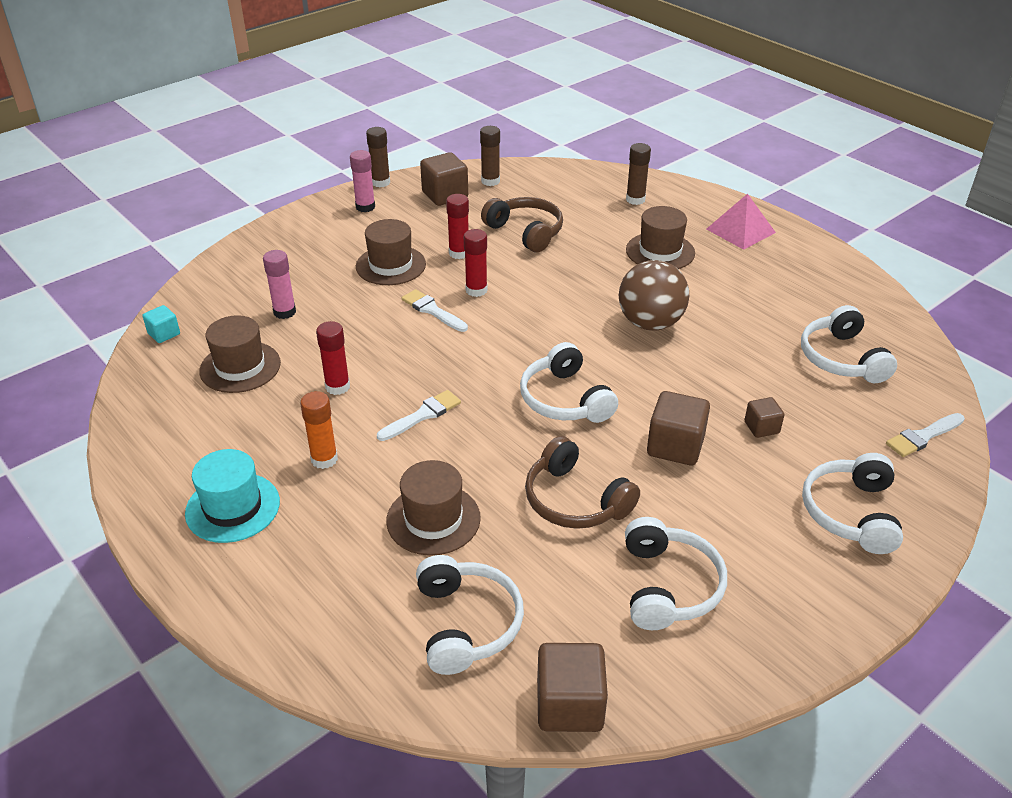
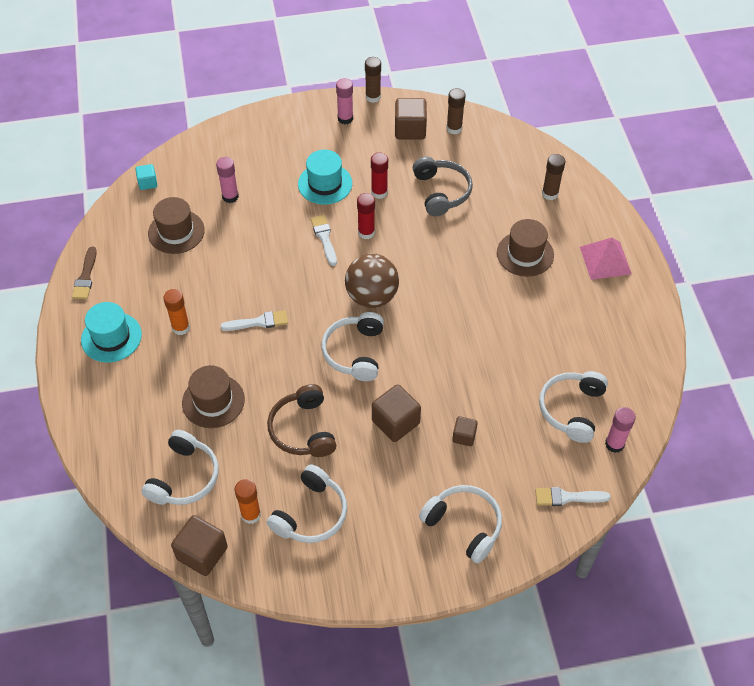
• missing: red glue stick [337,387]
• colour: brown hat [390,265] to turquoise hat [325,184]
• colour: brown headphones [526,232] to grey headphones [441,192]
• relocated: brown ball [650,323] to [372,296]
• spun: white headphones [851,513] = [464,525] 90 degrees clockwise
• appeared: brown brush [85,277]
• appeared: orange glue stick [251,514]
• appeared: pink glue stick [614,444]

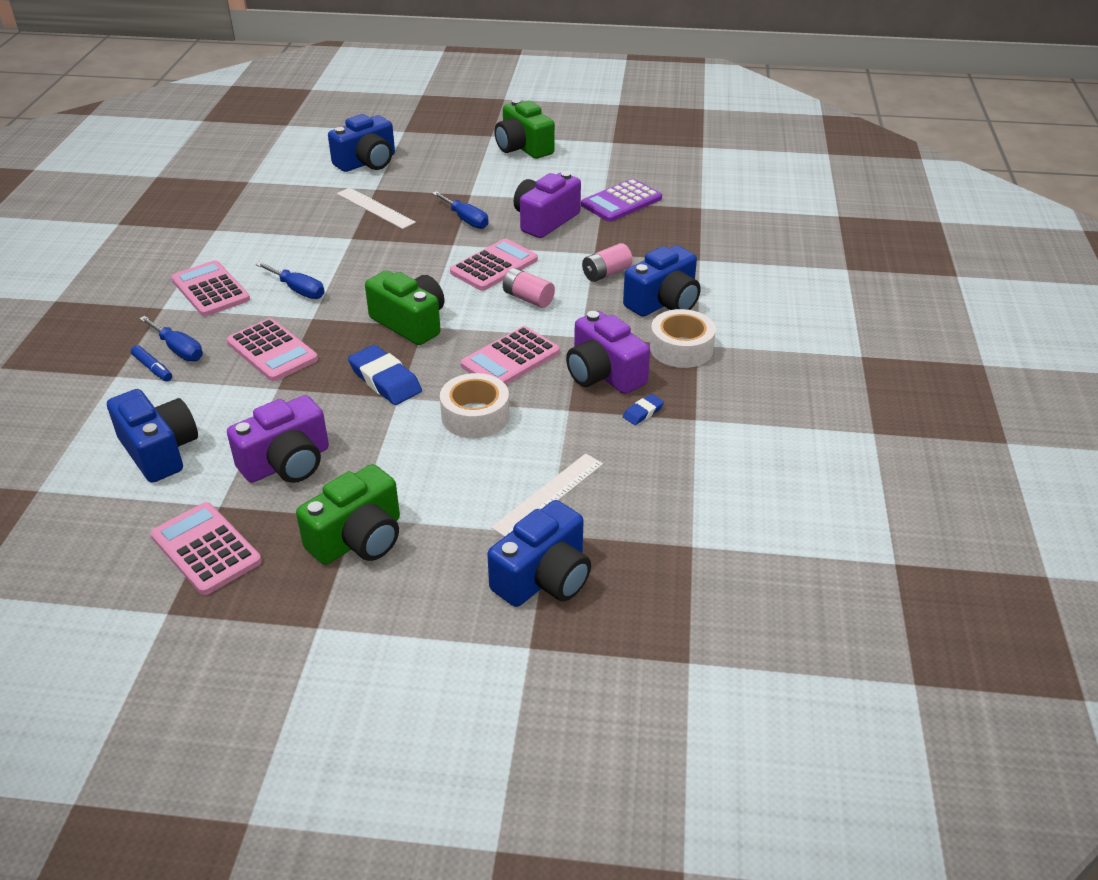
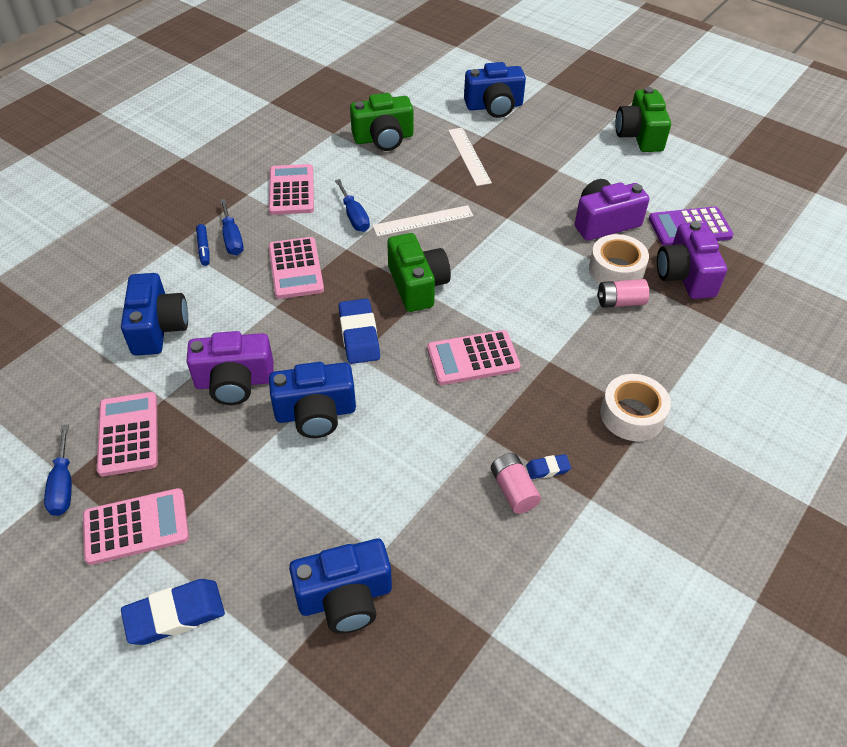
• relocated: green camera [358,539] to [383,138]
• relocated: blue screwdriver [466,220] to [63,485]
• relocated: white tape [475,416] to [616,269]
• relocated: pink calculator [494,266] to [136,526]
• relocated: white ruler [549,495] to [423,221]
• relocated: pink battery [528,298] to [513,490]
• relocated: purple camera [603,374] to [685,275]
• relocated: blue camera [663,302] to [315,413]
• appeared: blue eraser [175,615]

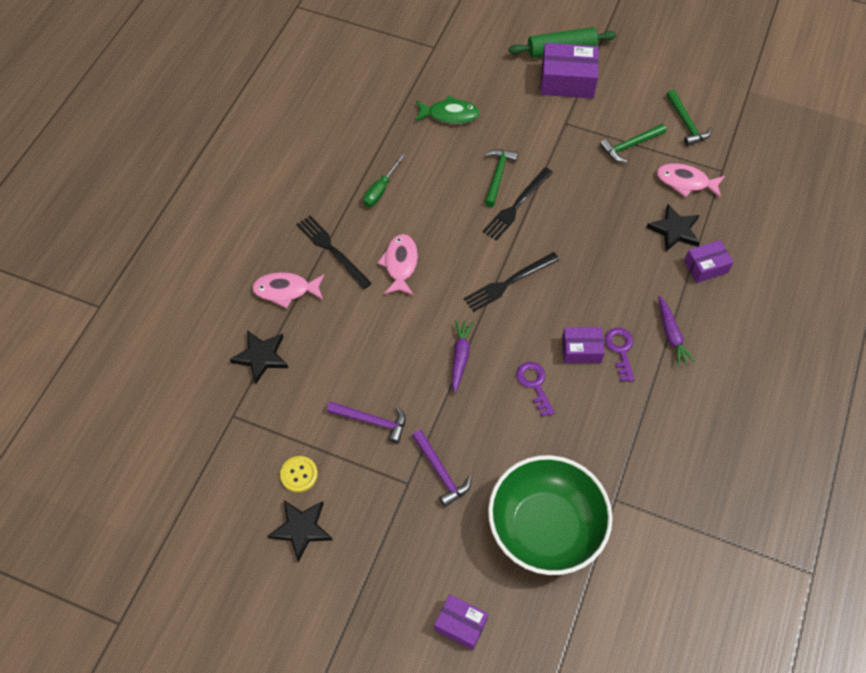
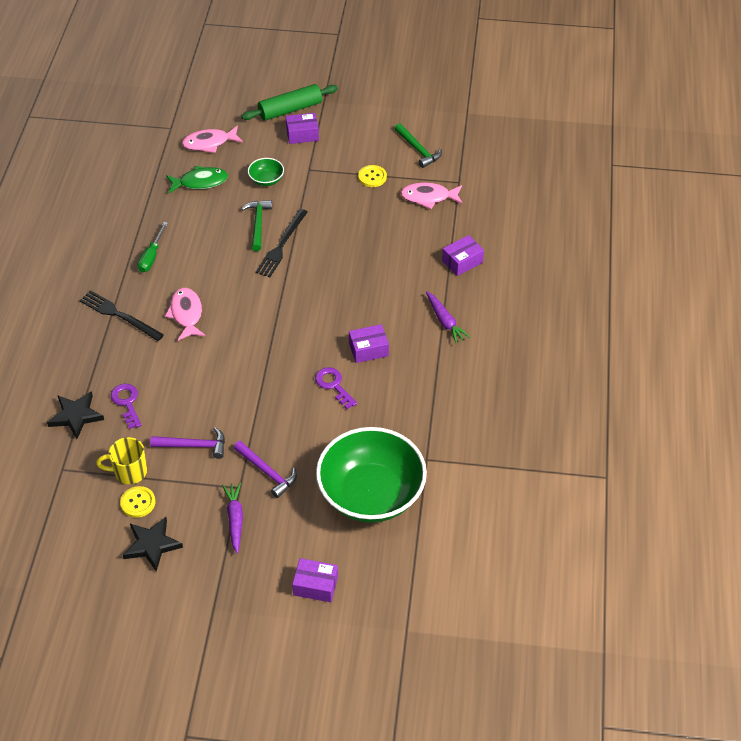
• relocated: pink fish [286,290] to [209,143]
• relocated: purple carrot [460,357] to [235,519]
• missing: black fork [509,283]
• size: purple box [567,81] = [302,134] x0.60
• exchanged: green hammer [630,145] to yellow button [372,177]
• relocated: purple key [620,350] to [127,403]
• missing: black star [674,230]
• appeared: yellow mug [129,472]
• appeared: green bowl [266,180]

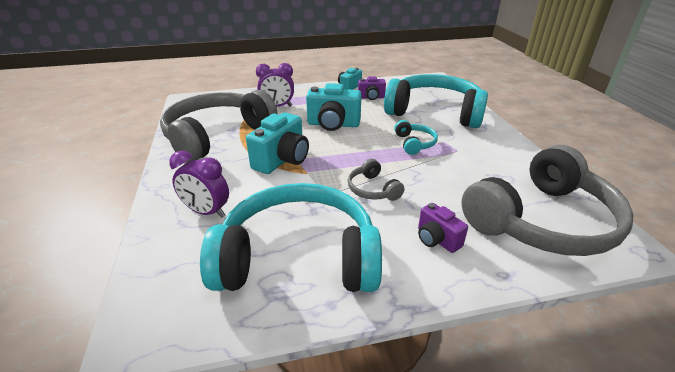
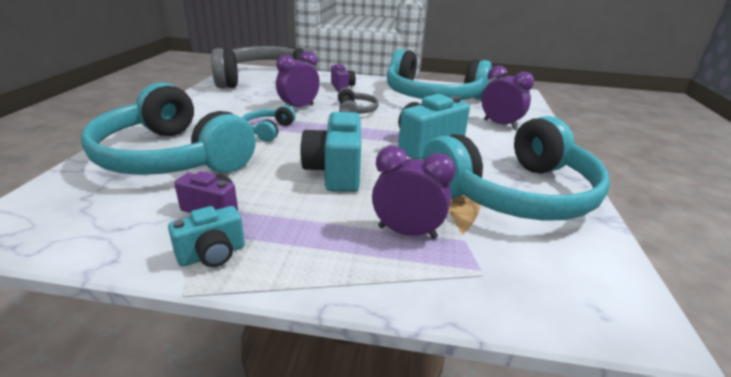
• colour: grey headphones [217,136] to turquoise headphones [514,193]
• spun: turquoise camera [333,124] = [335,172] 120 degrees counterclockwise
• appeared: purple clock [299,107]

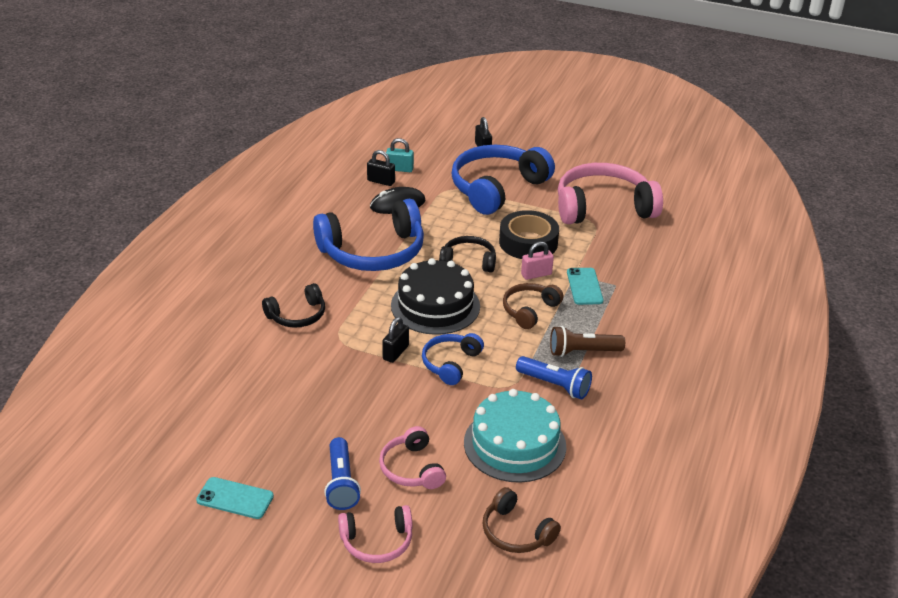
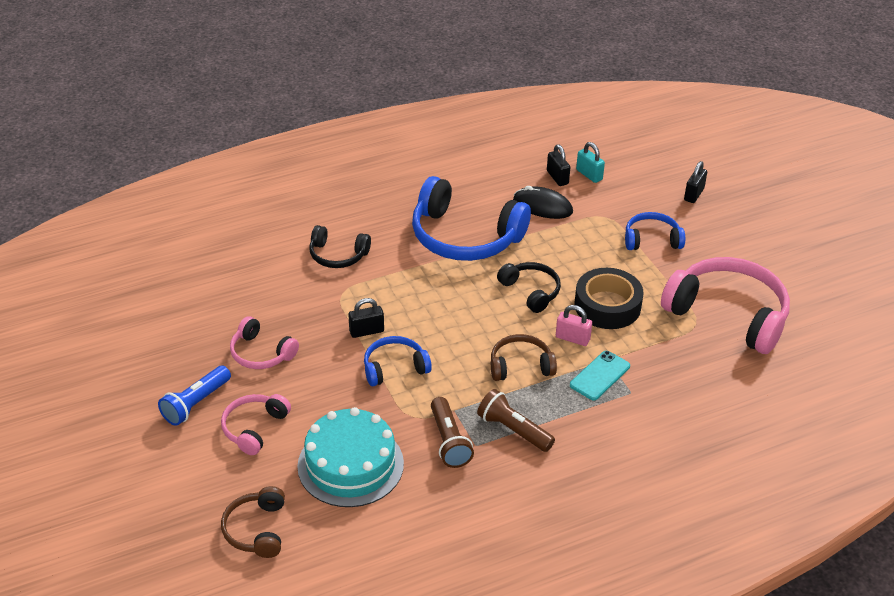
• missing: turquoise phone [235,498]
• relocated: pink headphones [377,542] to [261,353]
• missing: black cake [435,306]
• size: blue headphones [496,188] = [651,239] x0.52
• colour: blue flashlight [555,385] to brown flashlight [449,441]

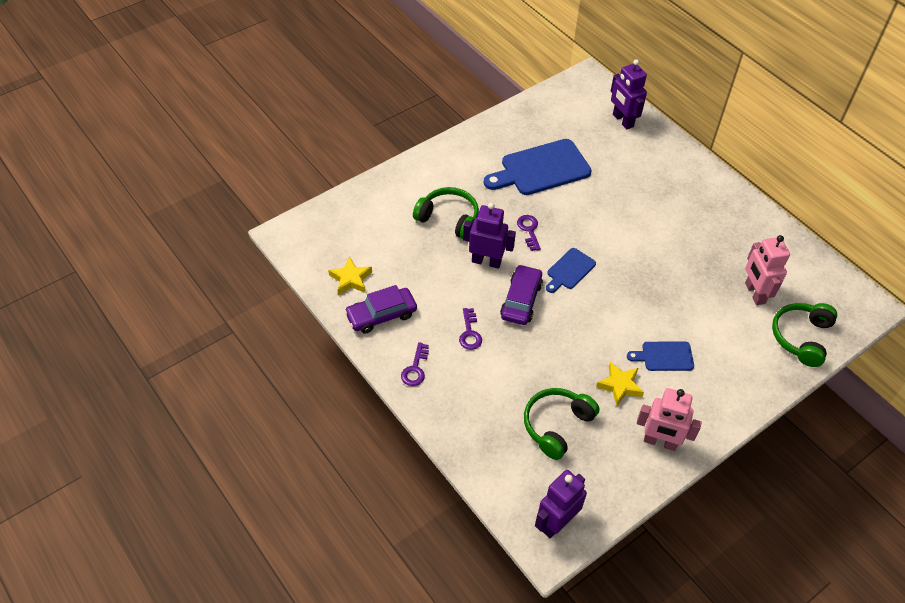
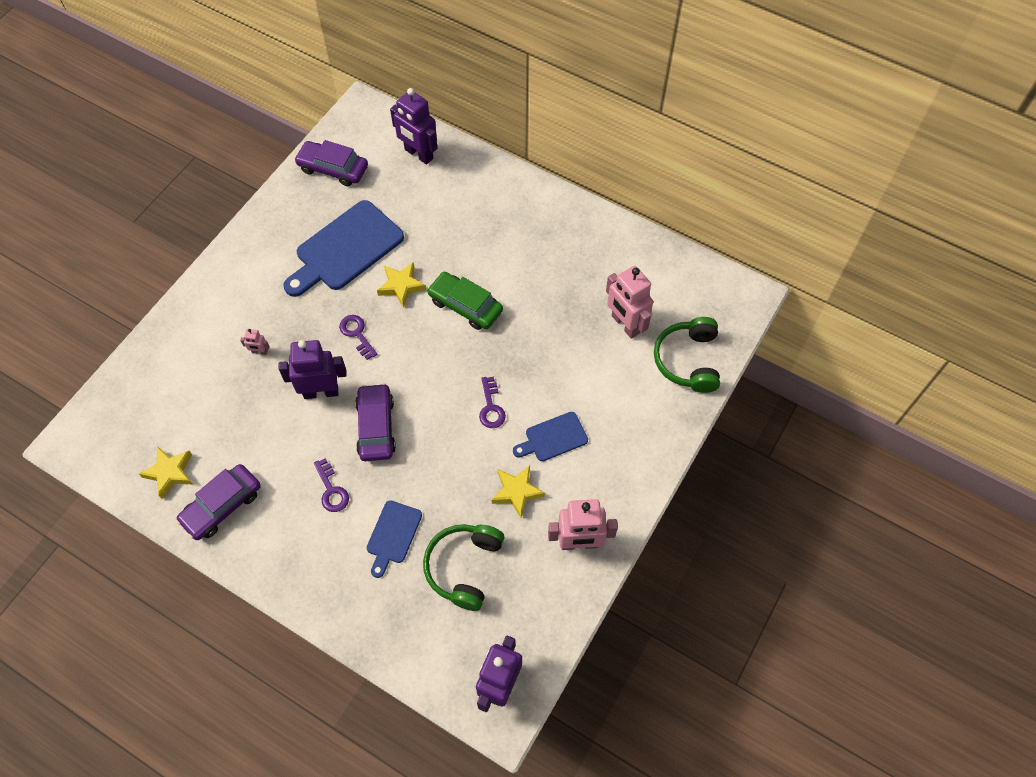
• relocated: purple key [415,368] to [491,407]
• exchanged: green headphones [449,218] to pink robot [259,352]
• relocated: blue cutting board [569,270] to [393,535]
• appeared: purple car [333,168]
• appeared: yellow star [401,286]
• appeared: green car [465,305]

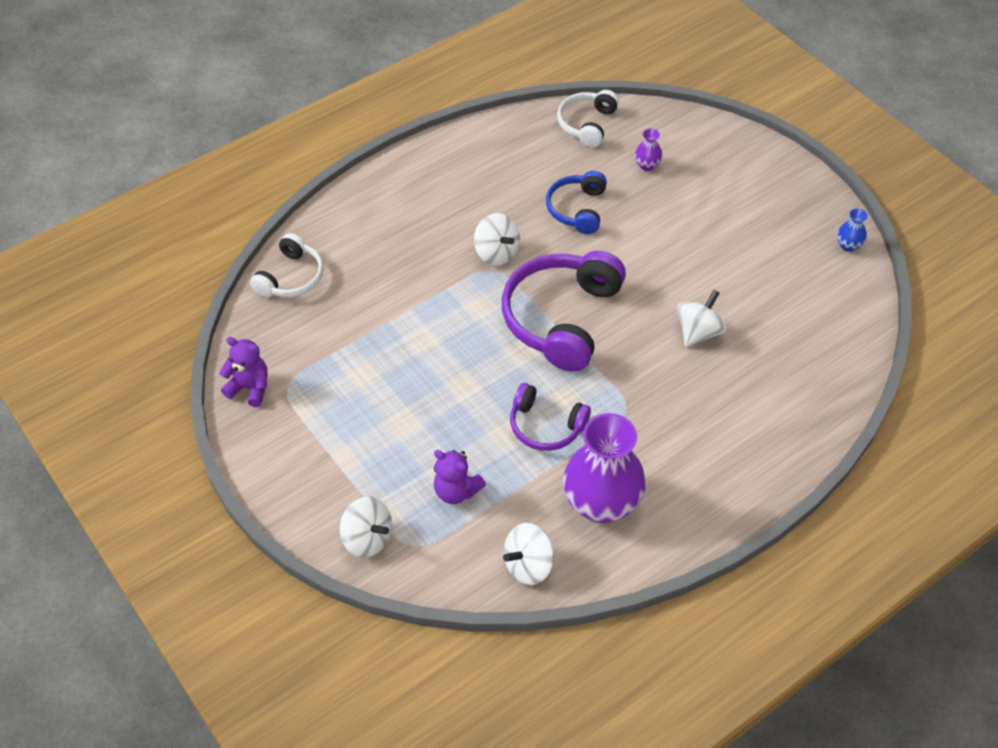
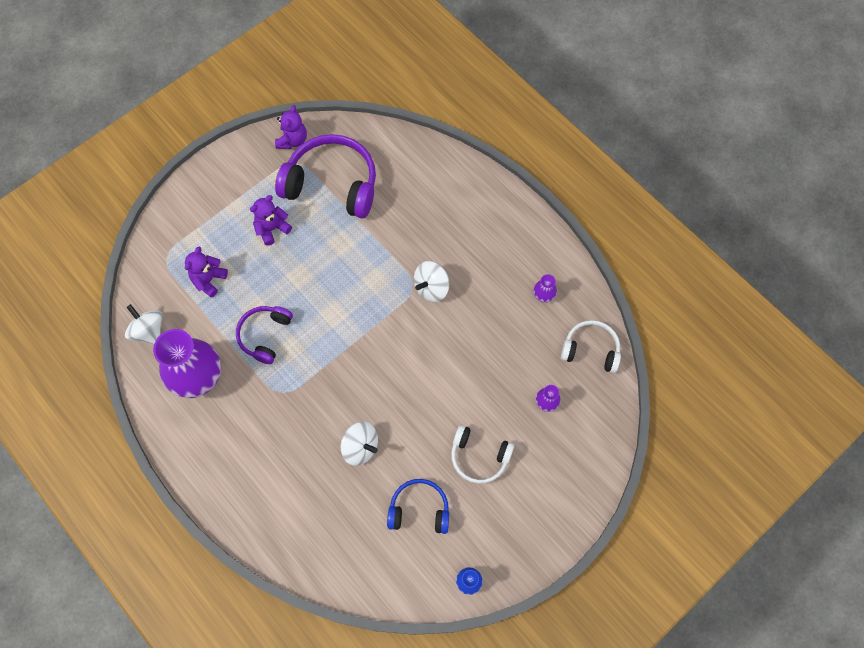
• relocated: white headphones [291,277] to [479,457]
• missing: white spinning top [367,538]
• relocated: purple headphones [562,318] to [332,184]
• relocated: blue headphones [577,209] to [419,510]
• appeared: purple teddy bear [272,229]
• appeared: purple vase [543,295]

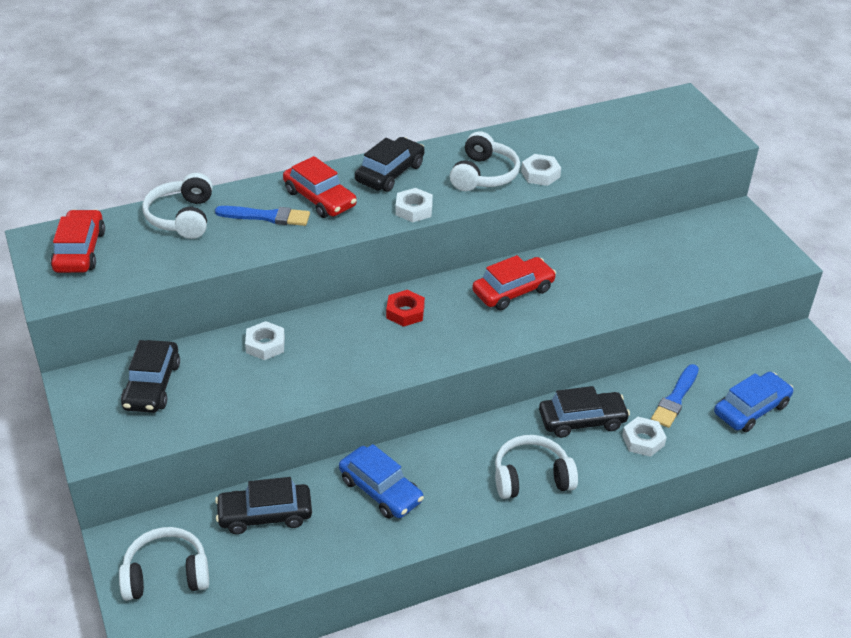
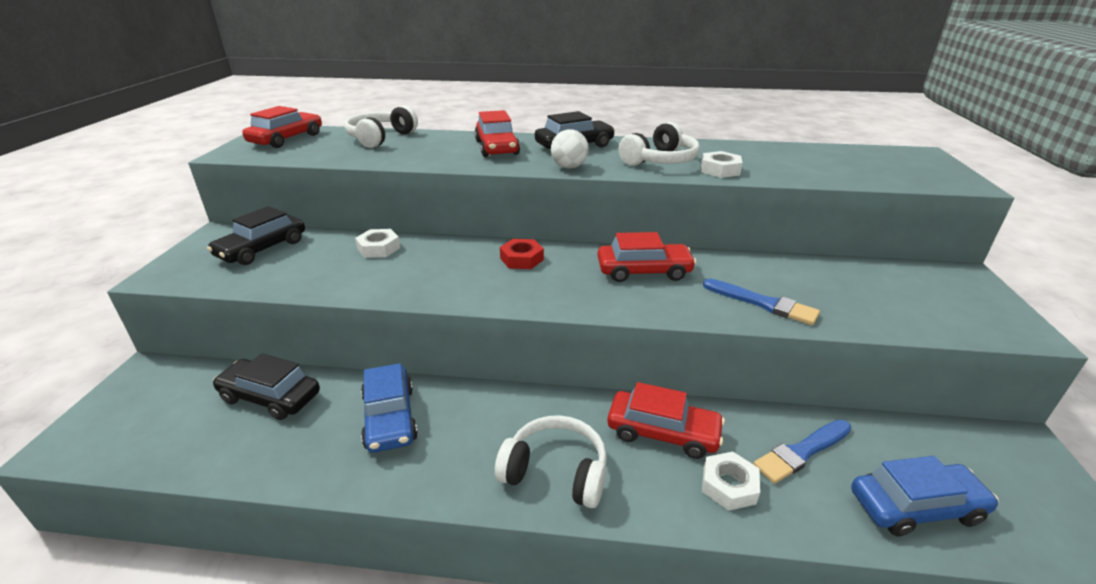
• missing: white headphones [166,574]
• relocated: blue brush [267,217] to [763,303]
• exchanged: white nut [414,209] to white ball [569,167]
• colour: black car [582,420] to red car [662,432]

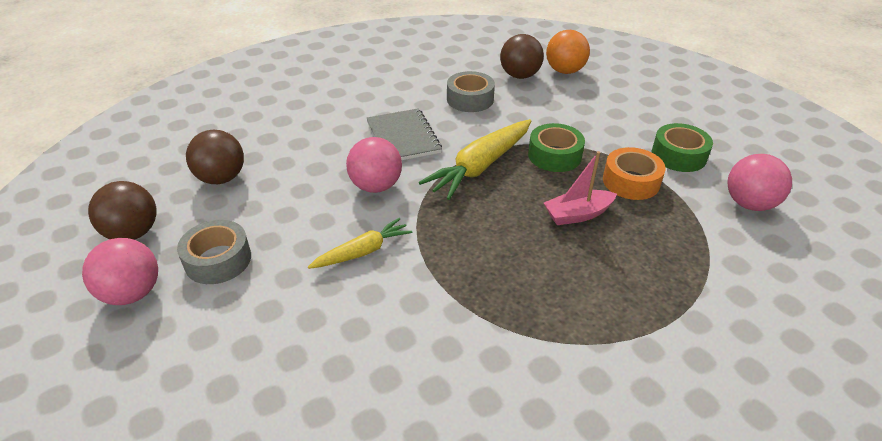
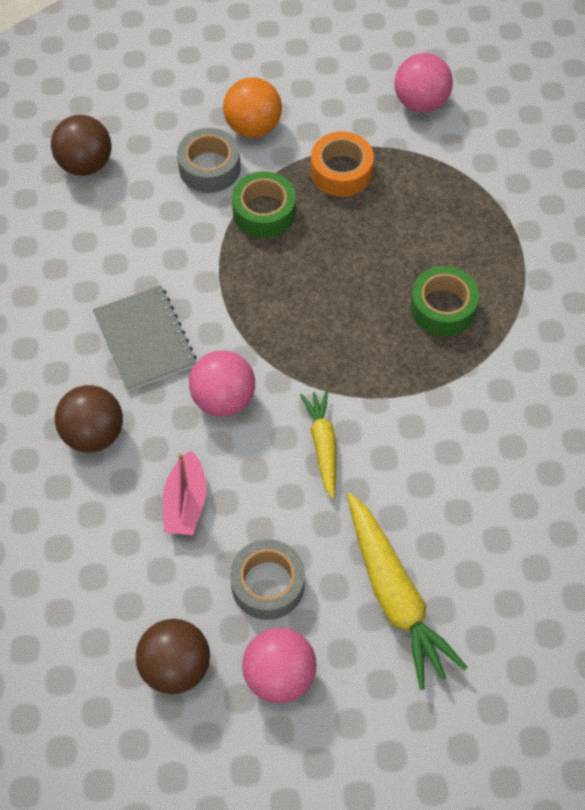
• relocated: brown ball [221,178] to [93,434]
• spun: grey notebook [403,137] = [145,339] 60 degrees clockwise
• relocated: yellow carrot [480,166] to [395,596]
• relocated: grey tape [470,99] to [209,168]
• relocated: pink boat [577,214] to [185,503]
• relocated: orange ball [564,71] to [253,127]
• relocated: green tape [678,155] to [443,308]

